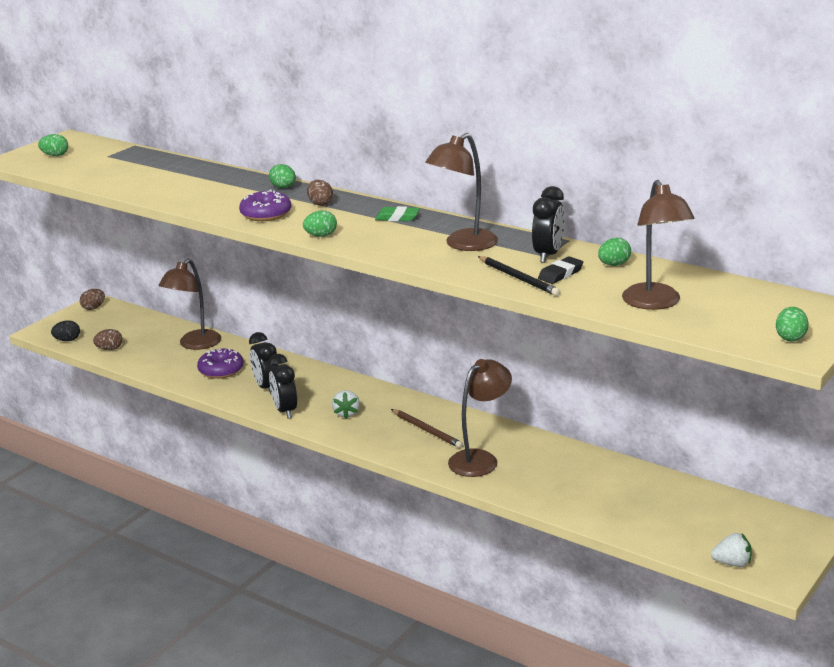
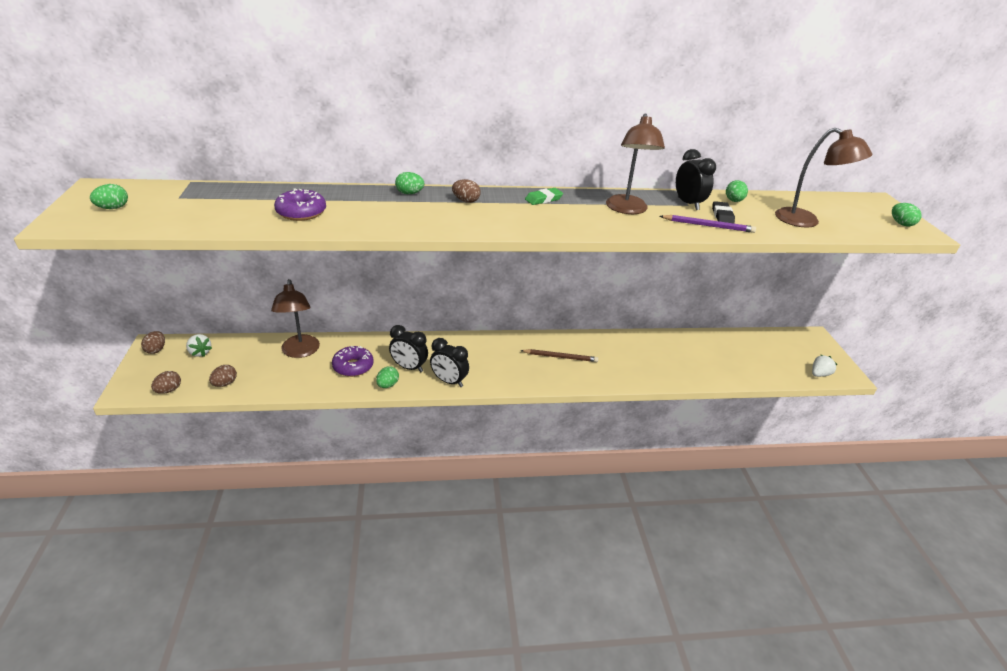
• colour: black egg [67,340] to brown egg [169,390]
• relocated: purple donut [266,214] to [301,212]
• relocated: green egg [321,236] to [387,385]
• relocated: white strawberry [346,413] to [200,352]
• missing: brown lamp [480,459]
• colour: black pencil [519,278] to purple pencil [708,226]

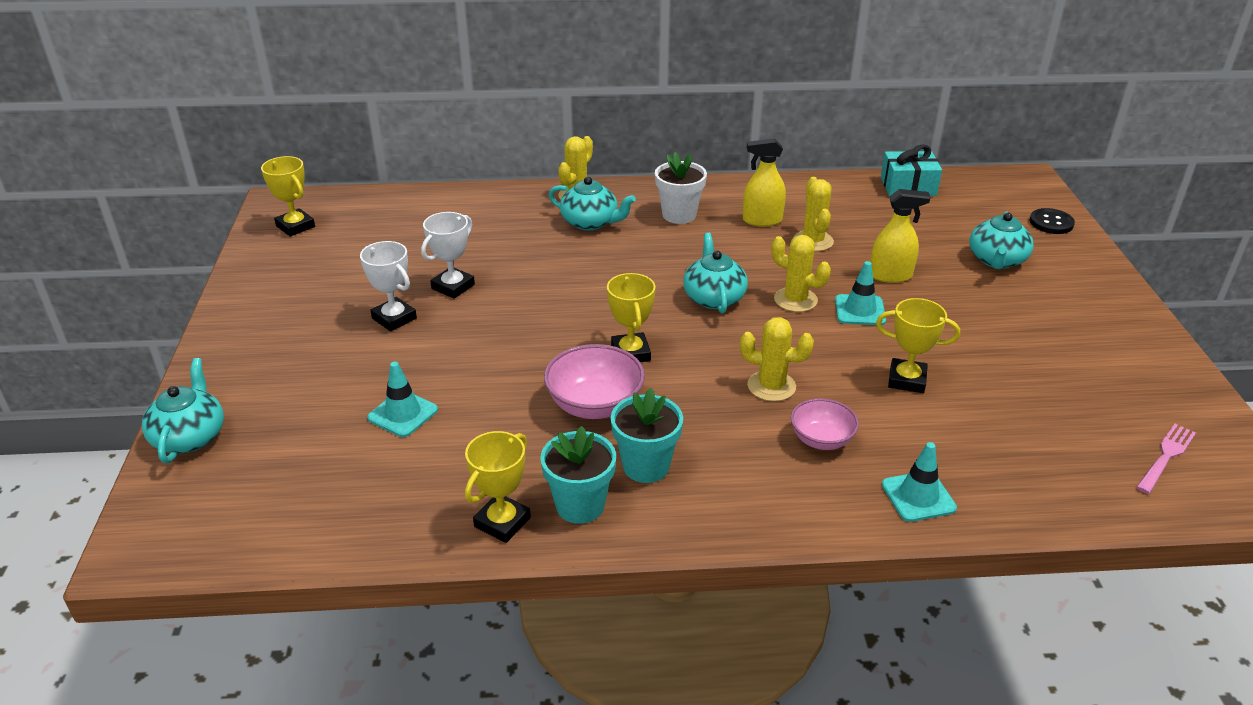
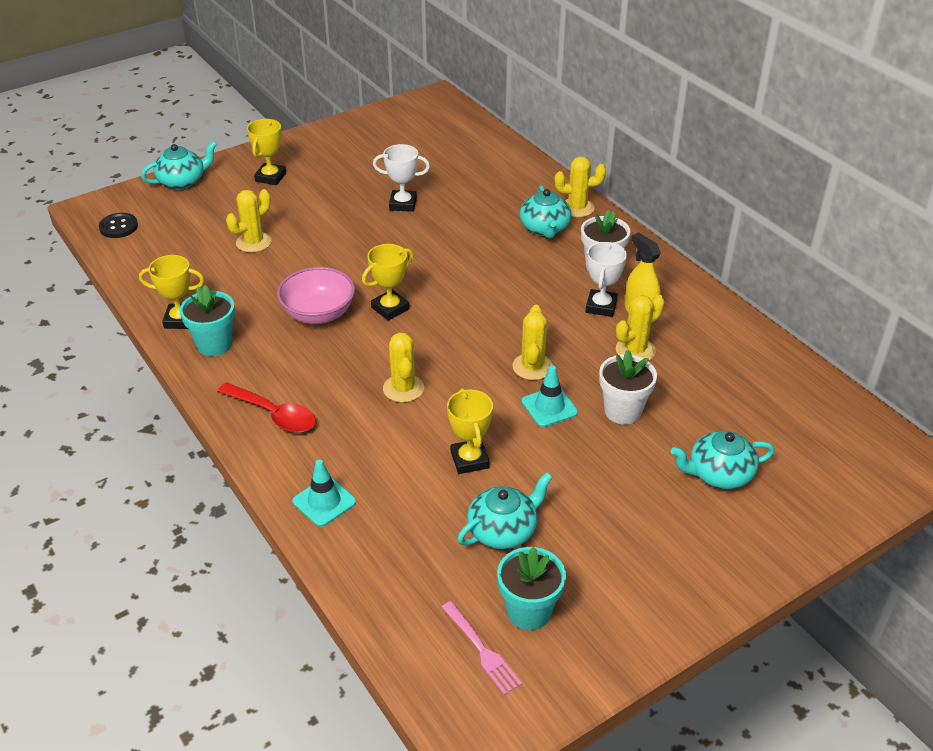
• relocated: yellow trophy [295,226] to [270,177]
• relocated: white trophy [394,318] to [601,306]
• exchanged: turquoise traffic cone [403,414] to yellow cactus [253,242]
• relocated: turquoise flower pot [646,466] to [529,611]
• relocated: turquoise teapot [713,297] to [503,530]
• missing: pink bowl [821,440]
• exchanged: yellow spray bottle [890,275] to white flower pot [623,411]
• missing: turquoise gift [908,186]
• relocated: black button [1051,223] to [118,227]
• spun: pink fork [1166,456] = [482,650] 45 degrees clockwise
• appeared: red spoon [274,414]

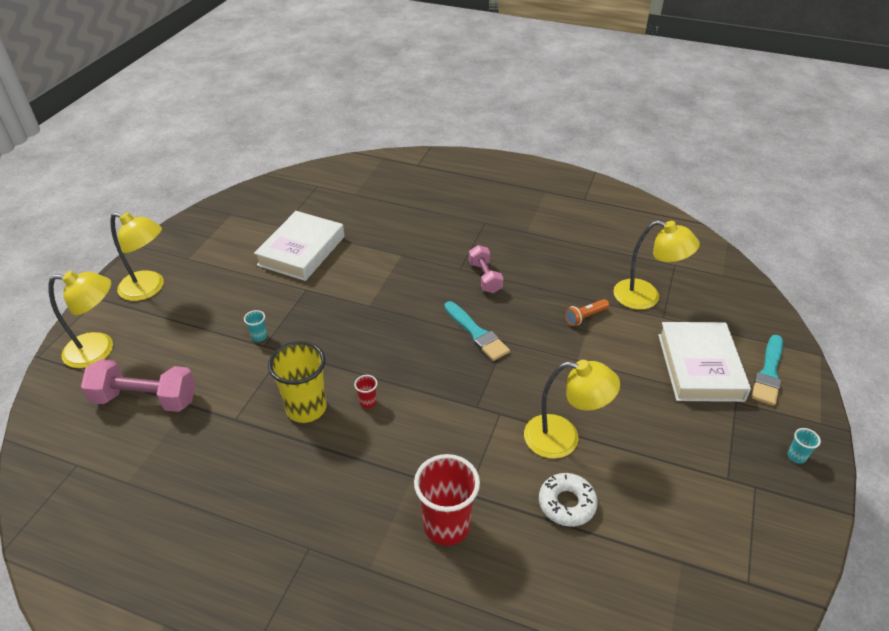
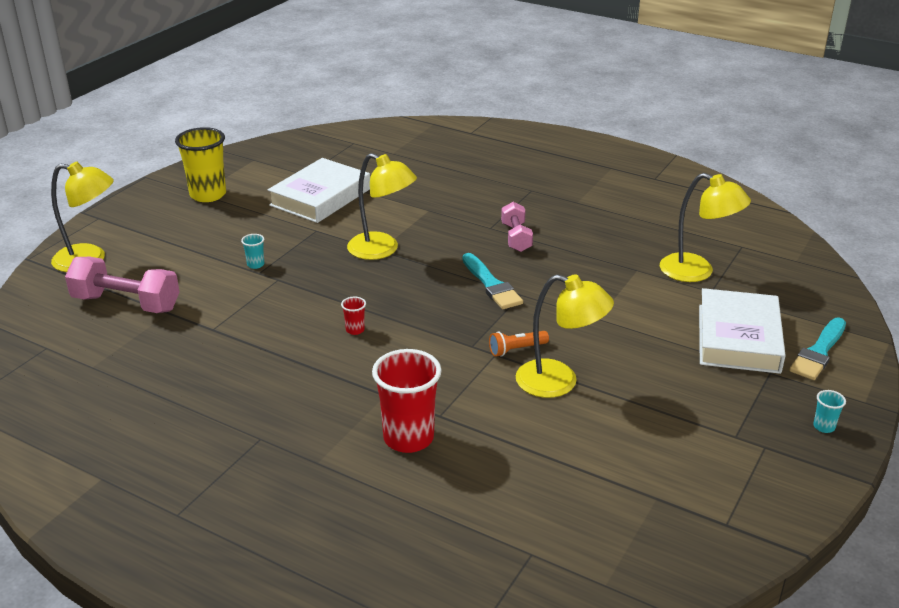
• relocated: yellow lamp [149,289] to [382,250]
• relocated: yellow cup [306,408] to [208,195]
• missing: white donut [567,503]
• relocated: orange flashlight [585,317] to [516,350]

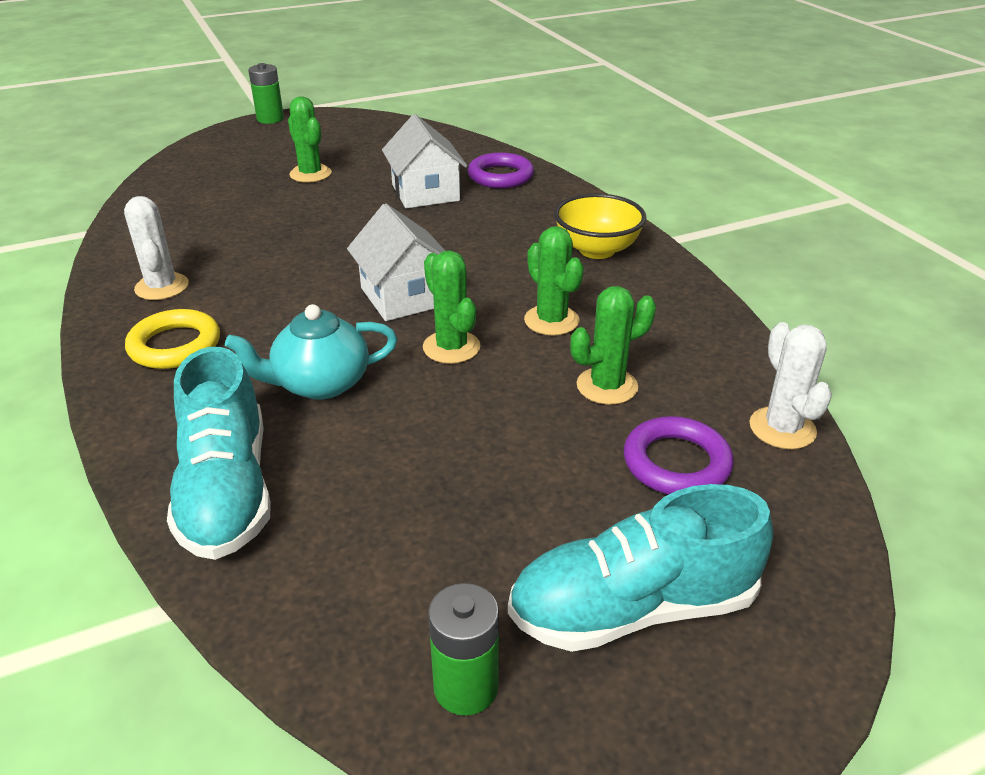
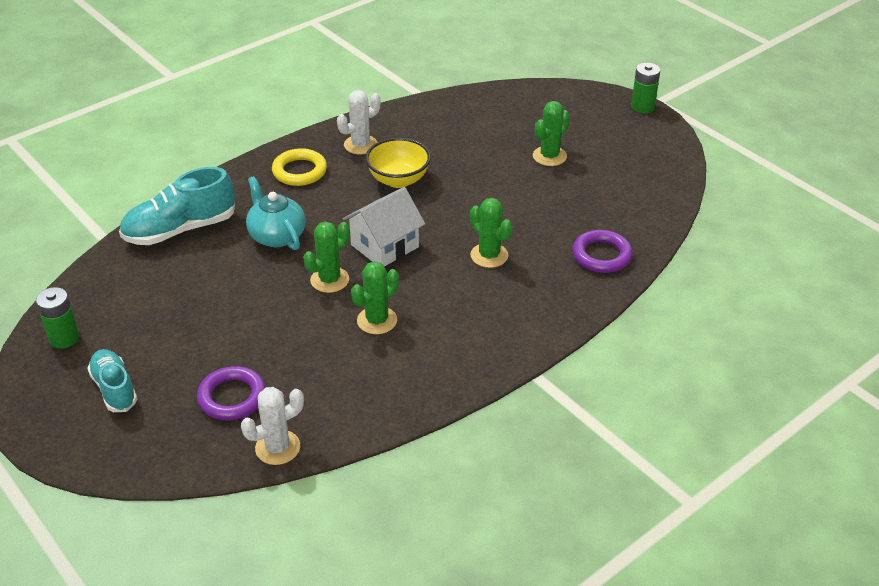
• missing: white house [425,193]
• size: turquoise shoe [633,608] = [114,389] x0.63
• relocated: yellow bowl [597,250] to [398,180]
• relocated: green cactus [607,386] to [489,255]

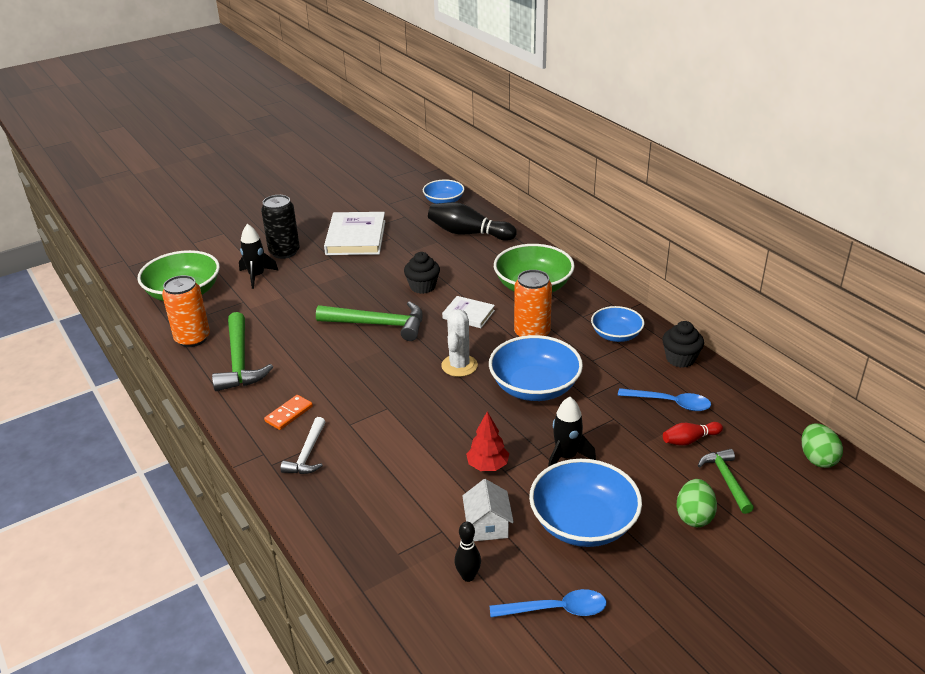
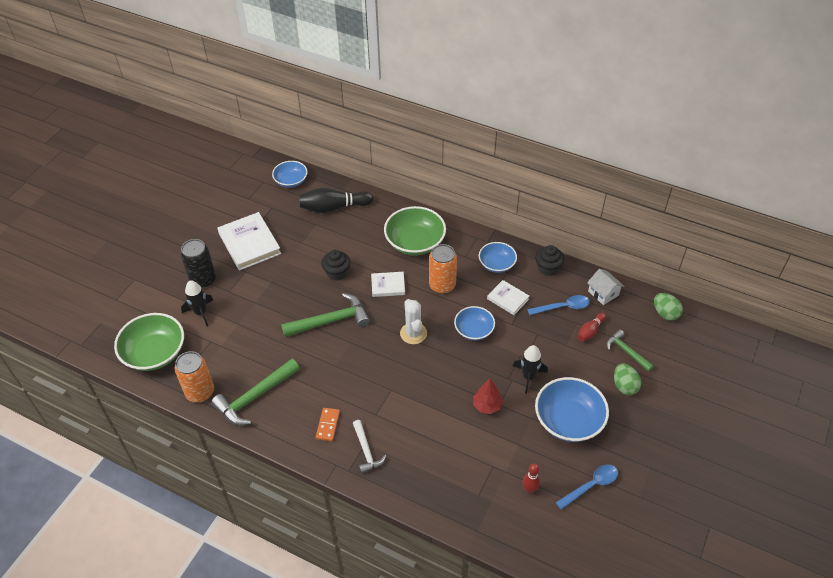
• spun: green hammer [239,362] = [255,397] 90 degrees clockwise
• colour: black bowling pin [468,576] to red bowling pin [529,489]
• relocated: white house [487,525] to [603,293]
• size: blue bowl [534,387] = [474,330] x0.61
• appeared: white book [508,299]

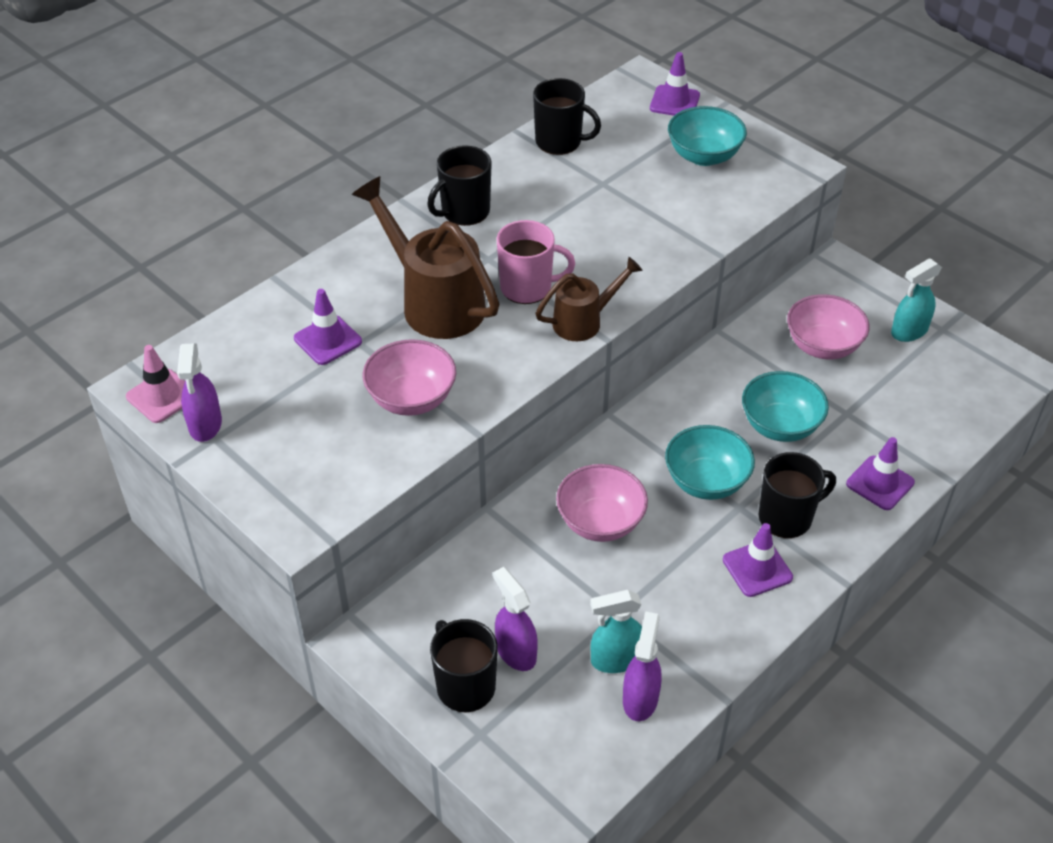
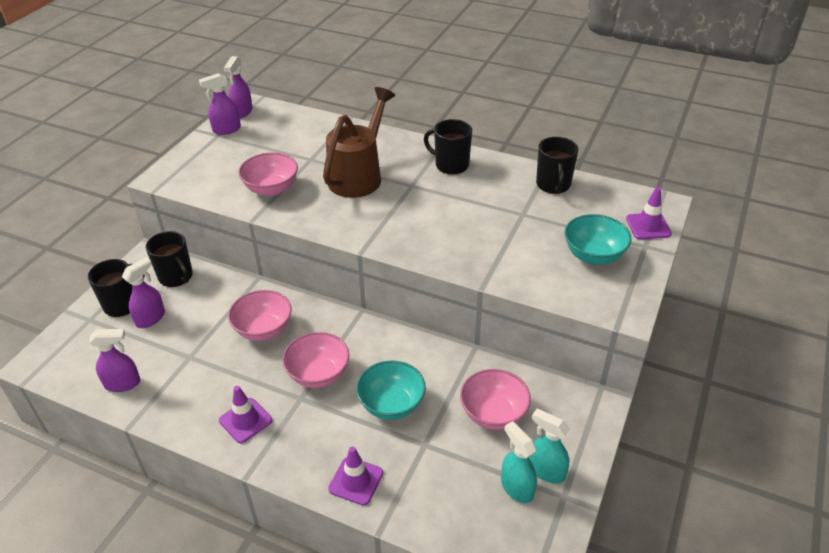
• exchanged: pink traffic cone [162,396] to purple spray bottle [242,112]
• missing: purple traffic cone [328,340]
• missing: pink mug [527,287]
• missing: brown watering can [584,321]
• relocated: turquoise spray bottle [616,659] to [516,487]
• colour: turquoise bowl [706,482] to pink bowl [318,374]
• relocated: black mug [787,517] to [176,277]

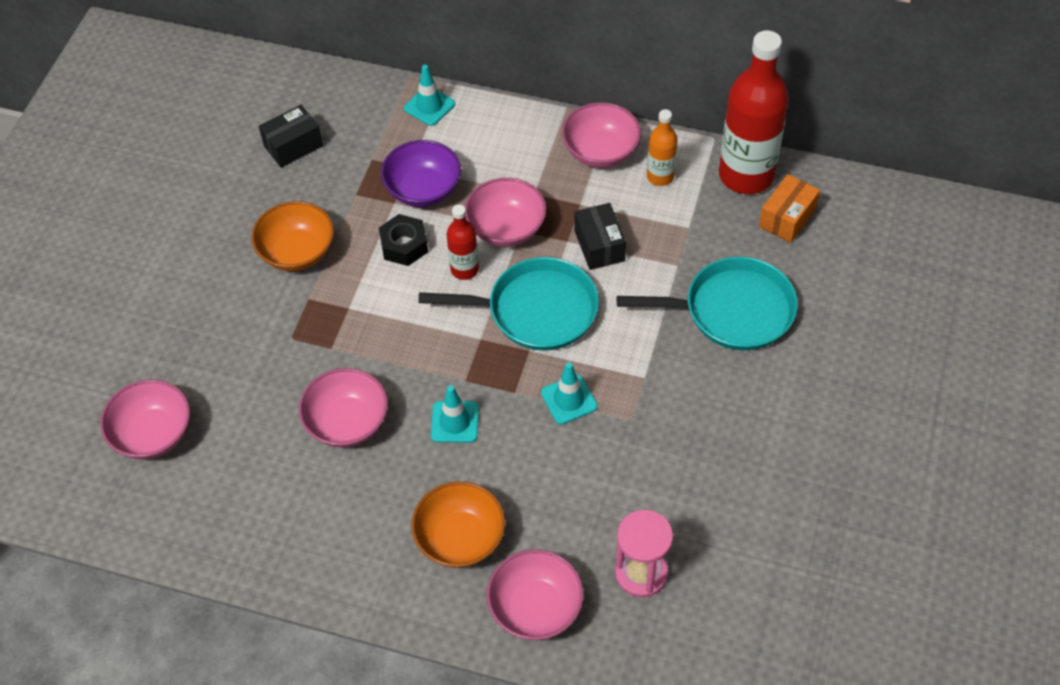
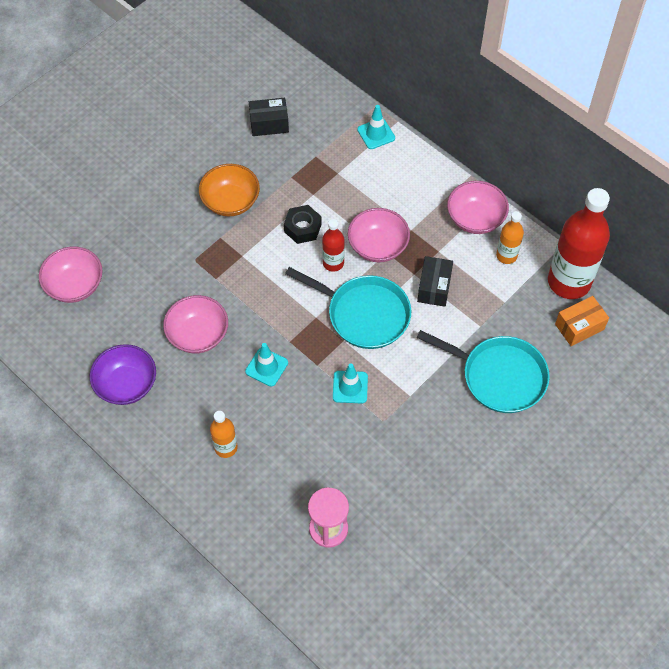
• relocated: purple bowl [423,189] to [126,384]
• exchanged: orange bowl [460,538] to orange bottle [226,447]
• missing: pink bowl [535,608]

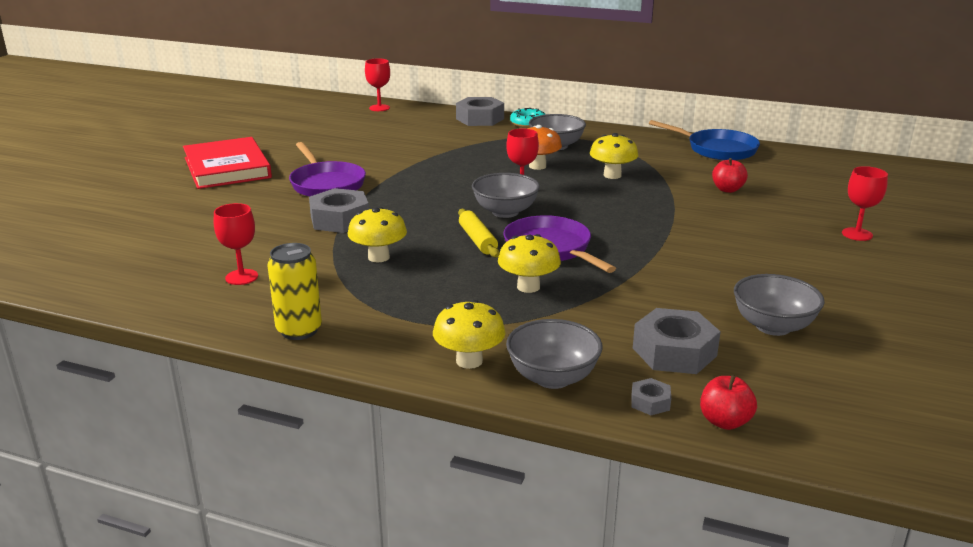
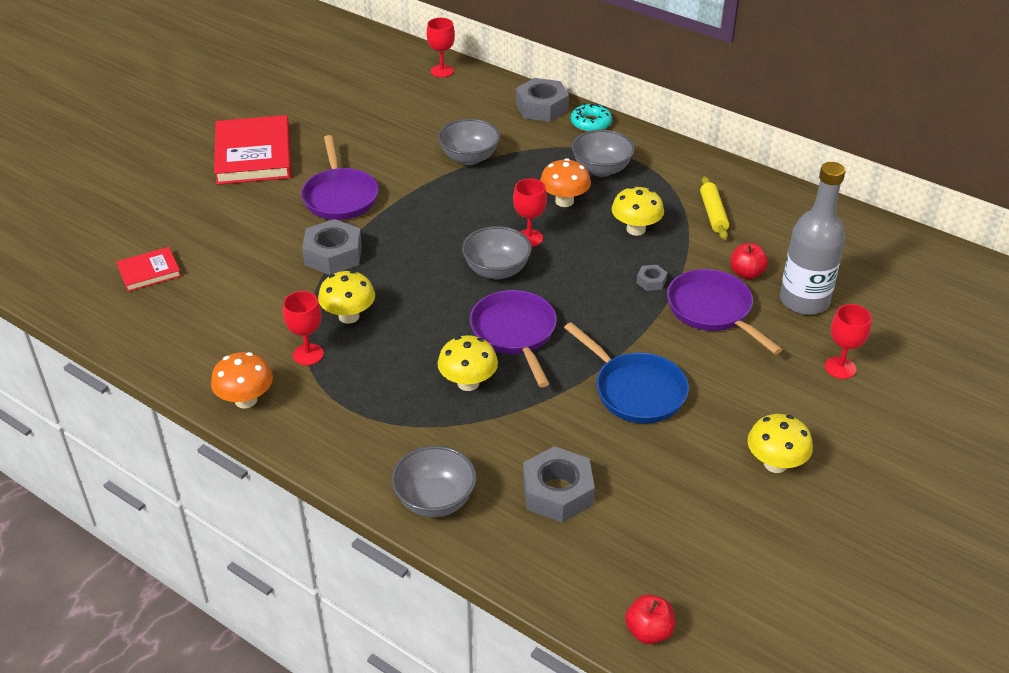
• relocated: red goblet [241,277] to [308,354]
• exchanged: yellow can [299,330] to orange mushroom [246,400]
• relocated: yellow mushroom [469,361] to [775,464]
• relocated: yellow rolling pin [478,240] to [713,214]
• relocated: grey nut [650,402] to [651,281]
• relocated: blue pan [717,149] to [635,390]
• relocated: red apple [724,422] to [649,631]
• relocated: grey bowl [773,326] to [469,158]
• appeared: red book [149,272]
• appeared: purple pan [712,310]
• appeared: grey bottle [804,301]

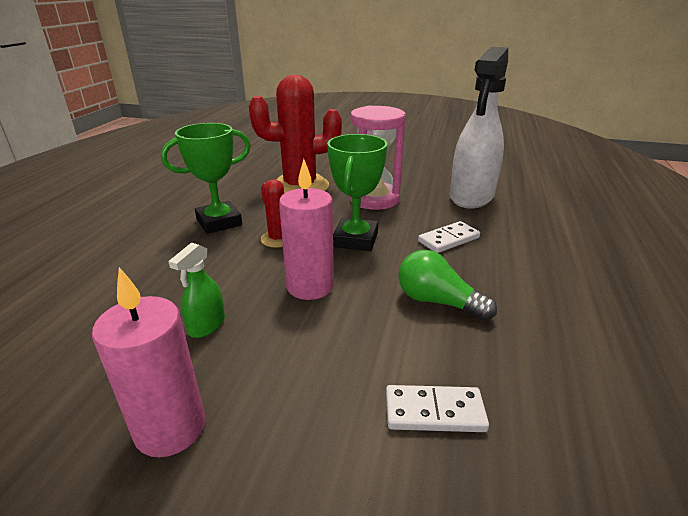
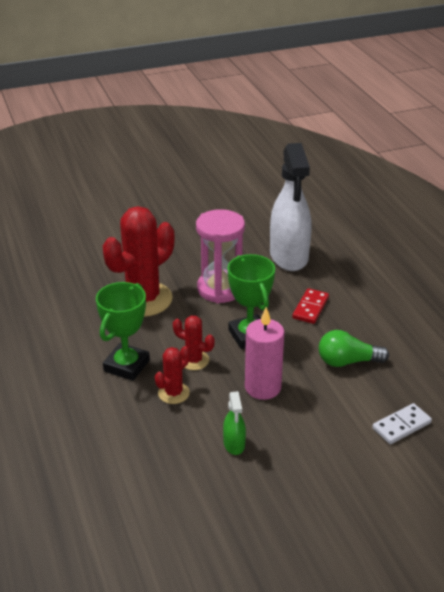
• missing: pink candle [170,428]
• colour: white domino [448,239] to red domino [310,308]
• appeared: red cactus [173,393]

